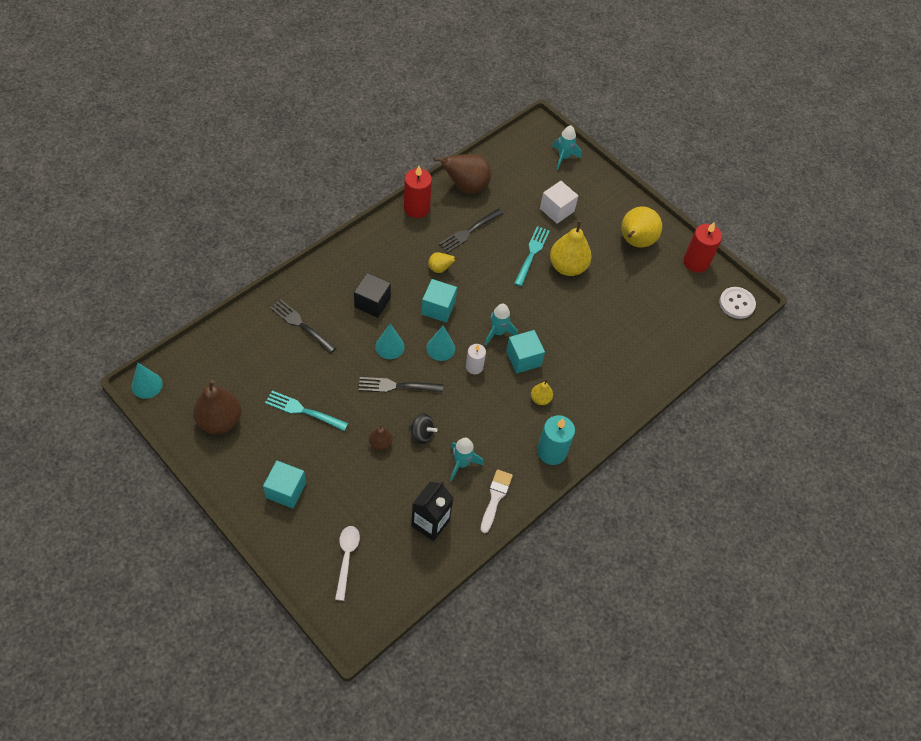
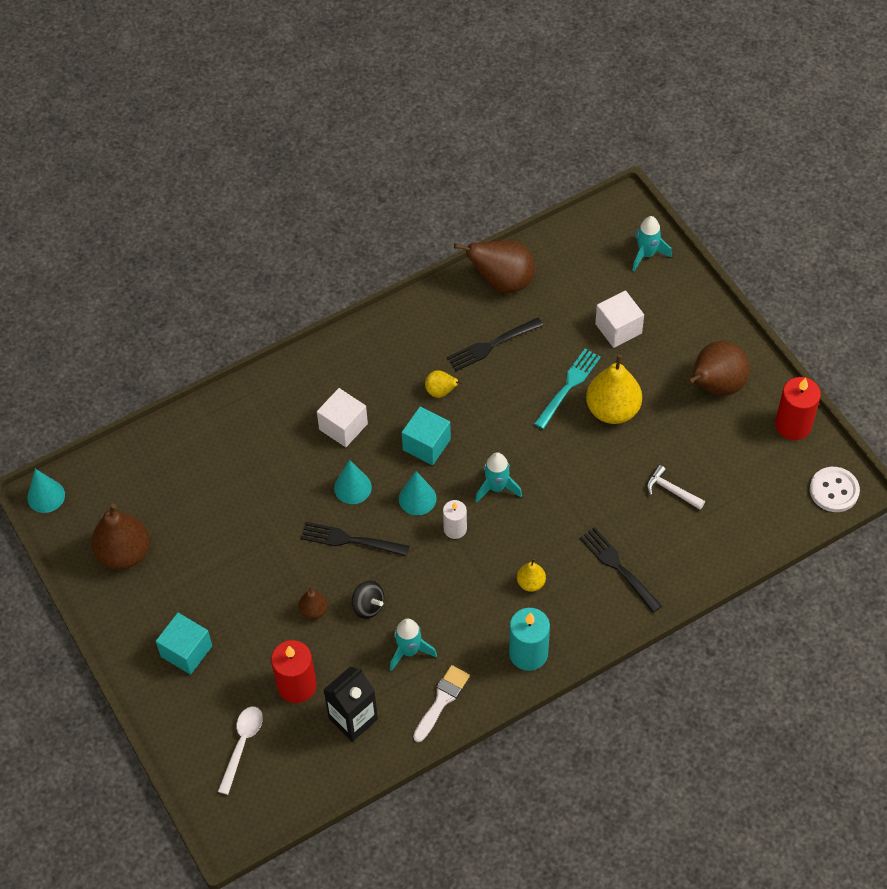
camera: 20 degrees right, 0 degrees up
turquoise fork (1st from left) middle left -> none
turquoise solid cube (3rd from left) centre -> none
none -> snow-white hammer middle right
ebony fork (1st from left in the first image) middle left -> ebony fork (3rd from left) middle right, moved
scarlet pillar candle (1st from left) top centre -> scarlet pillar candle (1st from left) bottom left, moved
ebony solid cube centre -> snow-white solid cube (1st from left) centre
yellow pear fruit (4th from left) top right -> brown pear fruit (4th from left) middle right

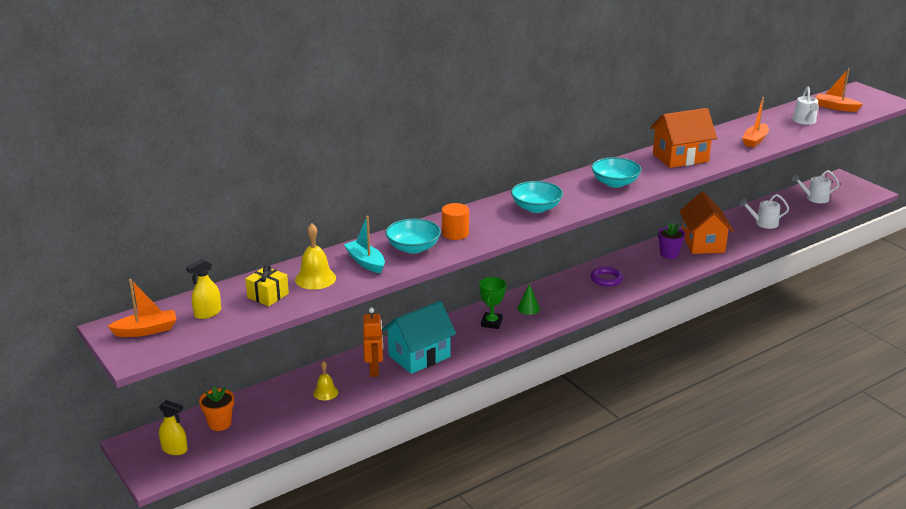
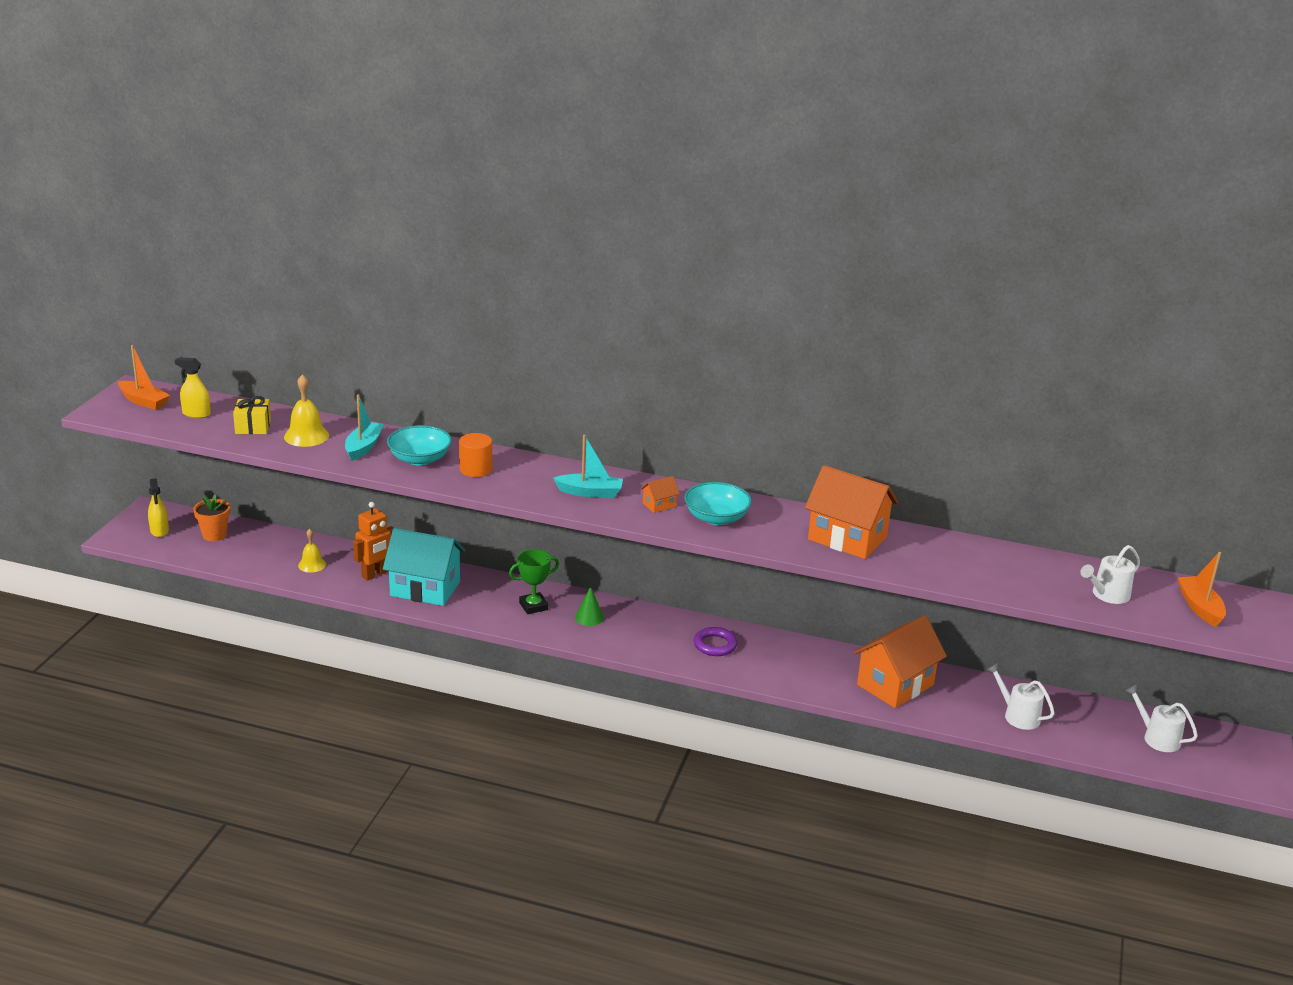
camera: 50 degrees right, 0 degrees up
royal purple flower pot middle right -> none
bright orange toy boat (2nd from left) top right -> none
none -> bright orange house (1st from left) centre
turquoise serving bowl (2nd from left) centre -> turquoise toy boat (2nd from left) centre

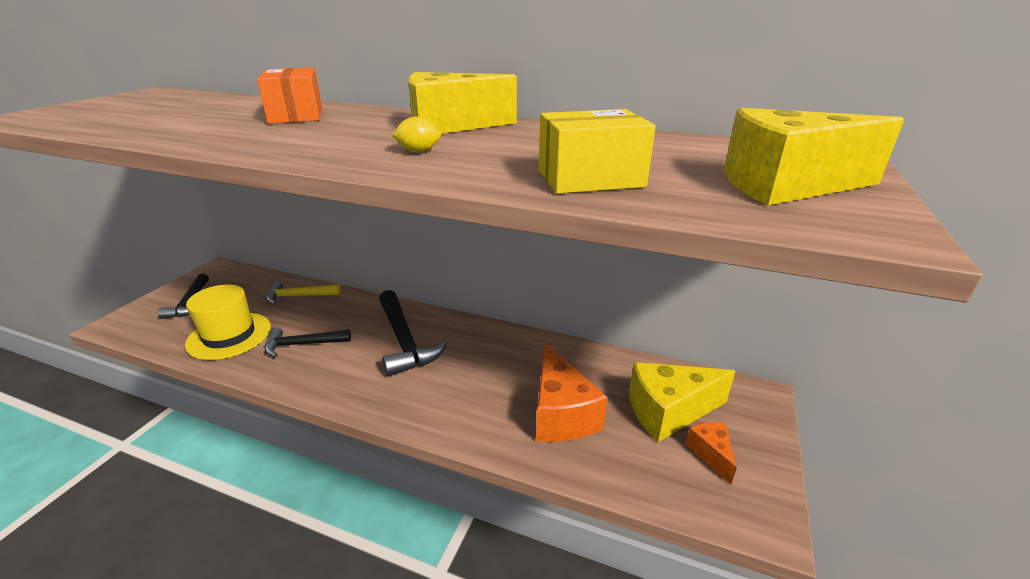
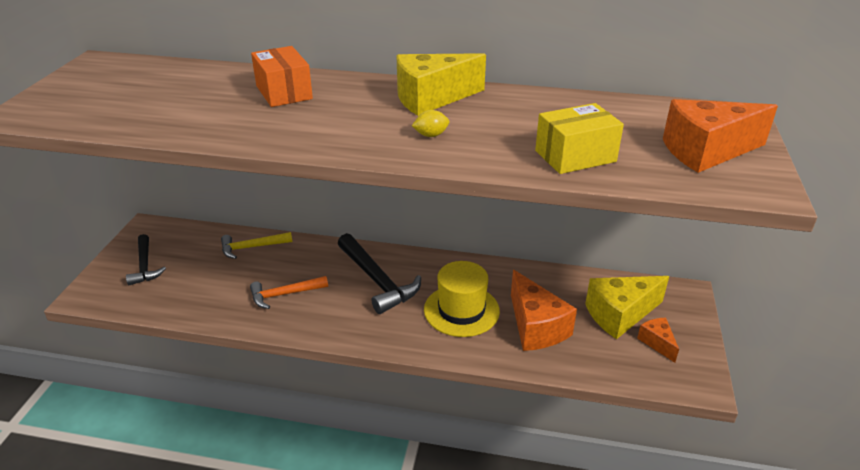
camera: 10 degrees left, 5 degrees up
yellow tall hat middle left -> yellow tall hat centre, moved
ebony hammer (2nd from left) middle left -> bright orange hammer centre
yellow piece of cheese (3rd from left) top right -> bright orange piece of cheese (3rd from left) top right

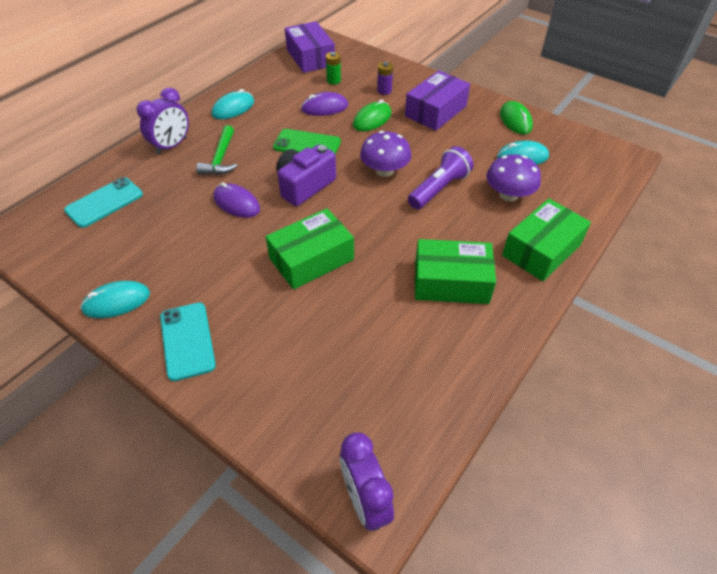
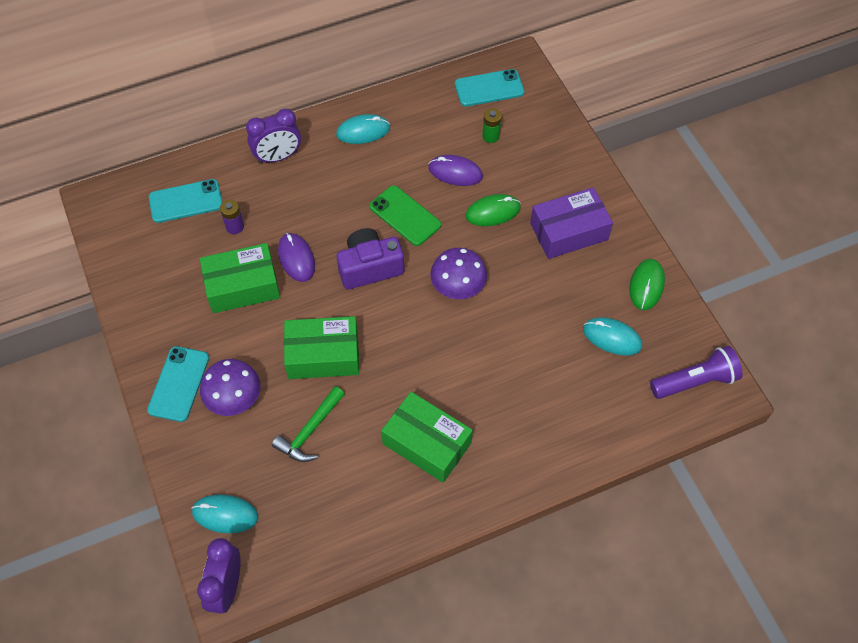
camera: 30 degrees right, 10 degrees up
turquoise mouse (1st from left) middle left -> turquoise mouse (1st from left) bottom left, moved
leaf-green hammer top left -> leaf-green hammer centre, moved
royal purple AA battery top centre -> royal purple AA battery middle left, moved
royal purple pocket torch top centre -> royal purple pocket torch middle right, moved
royal purple toadstool (2nd from left in the first image) top right -> royal purple toadstool (1st from left) middle left, moved
leaf-green box (3rd from left in the first image) middle right -> leaf-green box (1st from left) middle left, moved
royal purple box (1st from left) top centre -> turquoise smartphone (3rd from left) top centre

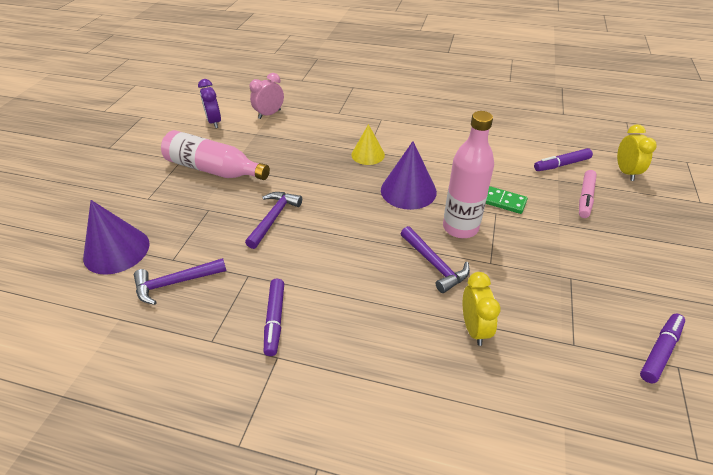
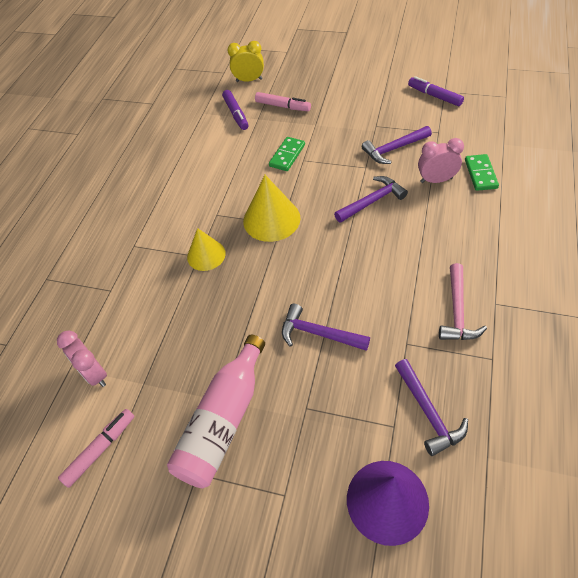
camera: 85 degrees left, 10 degrees up
pink flask (2nd from left) centre -> none
none -> royal purple hammer (3rd from left) top right
none -> leaf-green domino piece (2nd from left) top right
royal purple bedside clock top left -> pink felt pen (1st from left) bottom left
royal purple felt pen (1st from left) bottom centre -> pink hammer middle right
royal purple solid cone (2nd from left) centre -> yellow solid cone (2nd from left) centre
yellow bedside clock (1st from left) middle right -> pink bedside clock (2nd from left) top right

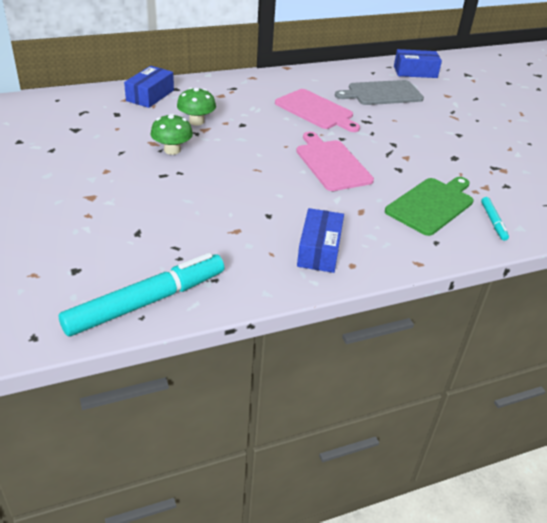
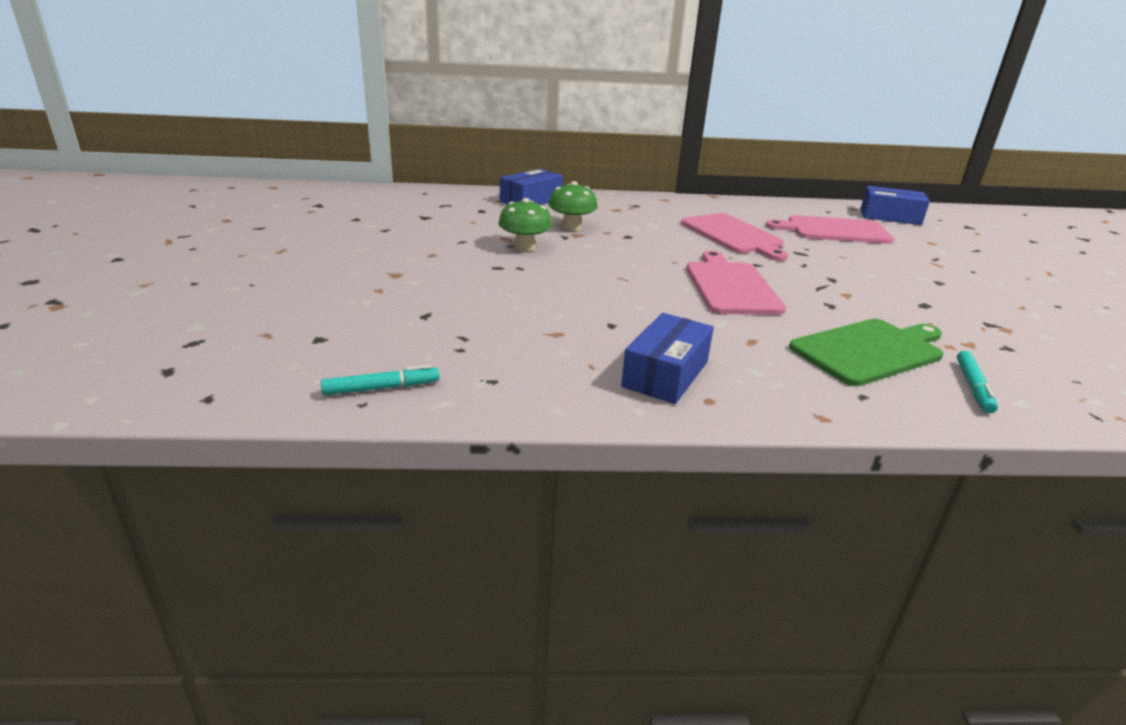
camera: 20 degrees right, 10 degrees down
gray cutting board top right -> pink cutting board (3rd from left) top right
turquoise felt pen (1st from left) middle left -> turquoise felt pen (1st from left) centre, x0.45

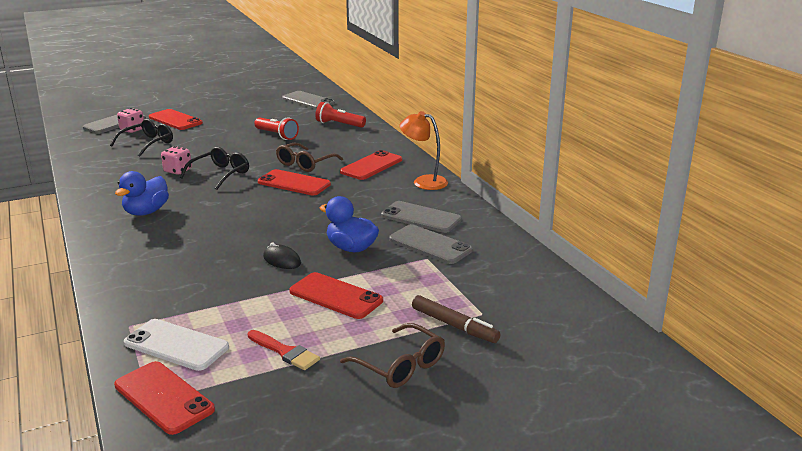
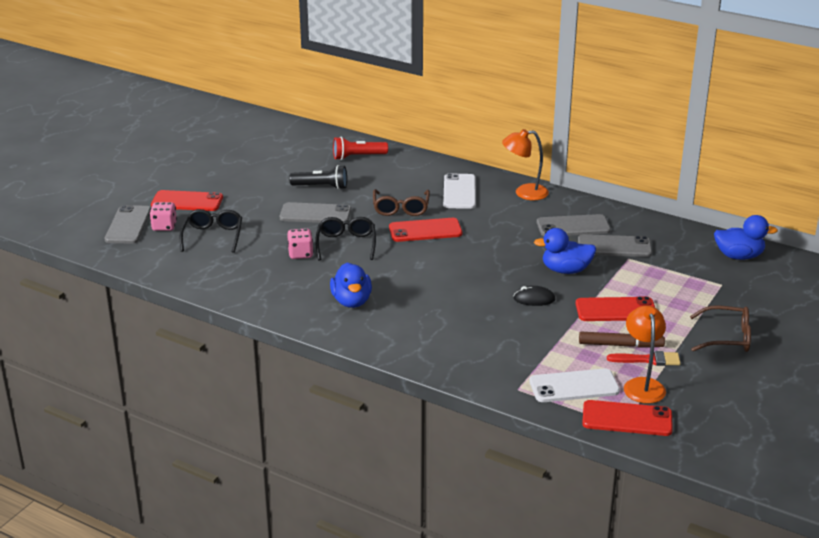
camera: 35 degrees left, 5 degrees up
none -> bright orange reading lamp (2nd from left) middle right
none -> royal blue duck (3rd from left) middle right
gray smartphone (2nd from left) top centre -> gray smartphone (2nd from left) centre, moved
brown felt pen bottom centre -> brown felt pen middle right, moved
scarlet pocket torch (1st from left) top centre -> ebony pocket torch top centre
scarlet smartphone (5th from left) centre -> snow-white smartphone (1st from left) centre

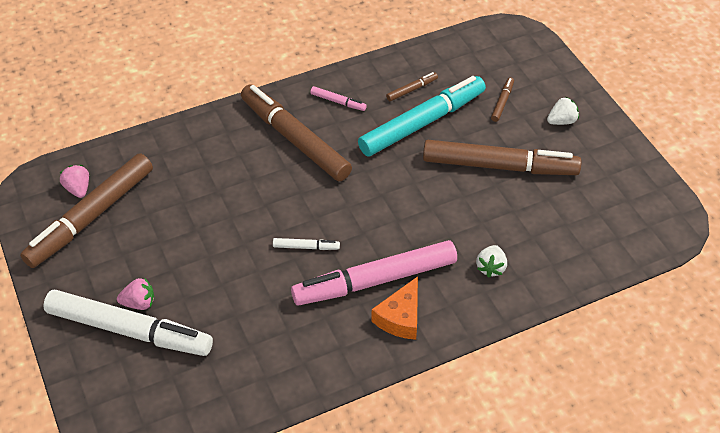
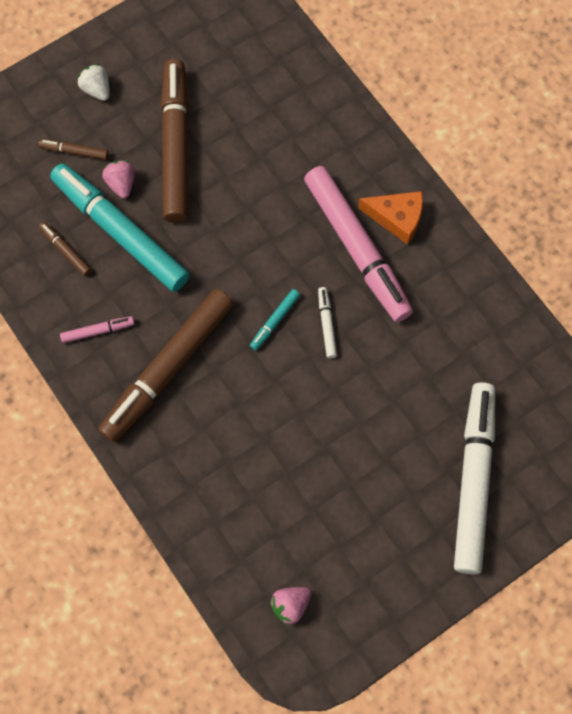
camera: 100 degrees left, 20 degrees up
brown felt pen (1st from left) middle left -> none
snow-white berry (1st from left) middle right -> none
none -> turquoise felt pen (2nd from left) centre
pink berry (2nd from left in the first image) bottom left -> pink berry (1st from left) top left, moved
pink felt pen (1st from left) top centre -> pink felt pen (1st from left) middle left, 60 degrees clockwise

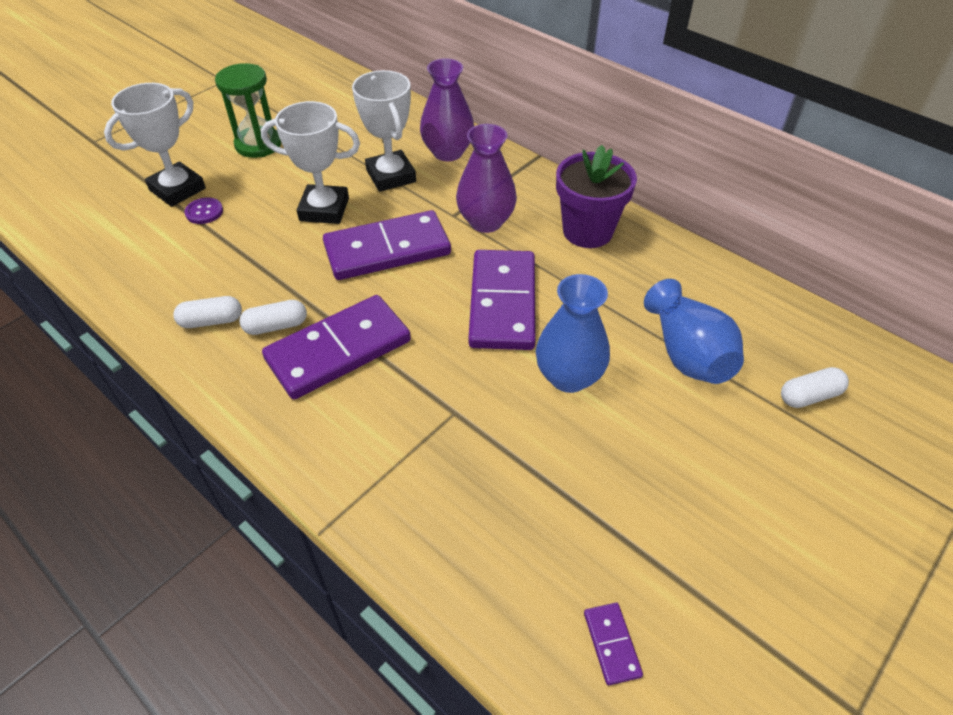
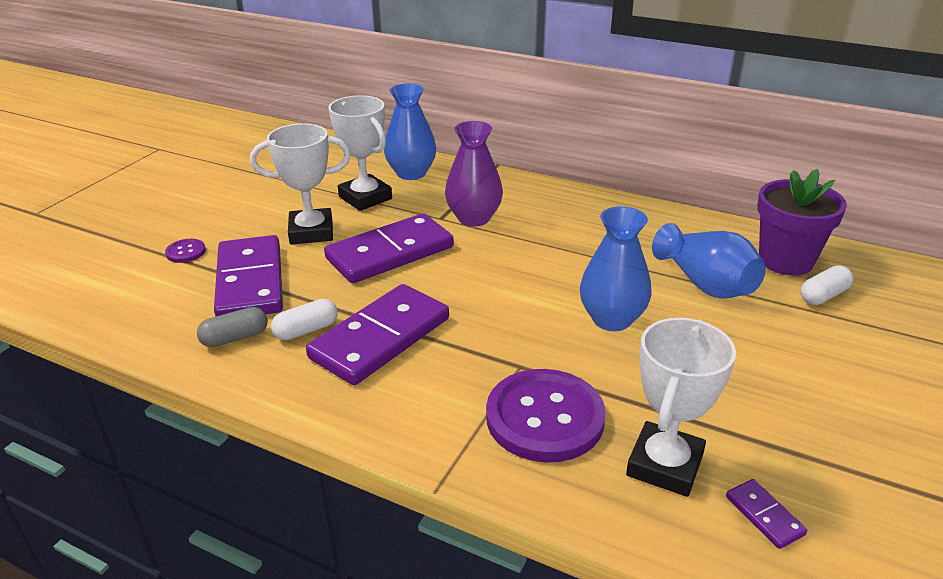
camera: 15 degrees left, 15 degrees down
leaf-green sand timer top left -> none
none -> royal purple sewing button (2nd from left) bottom centre
snow-white trophy (1st from left in the first image) top left -> snow-white trophy (3rd from left) bottom right, moved
royal purple domino piece (3rd from left in the first image) centre -> royal purple domino piece (1st from left) middle left, moved
royal purple flower pot top centre -> royal purple flower pot middle right, moved
snow-white capsule (1st from left) middle left -> gray capsule middle left
royal purple tall vase (1st from left) top centre -> royal blue tall vase (1st from left) top centre

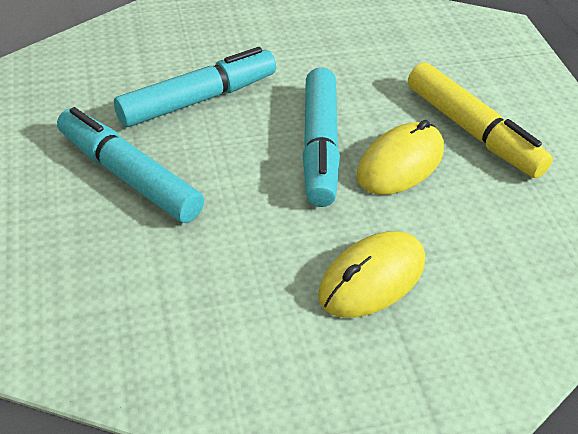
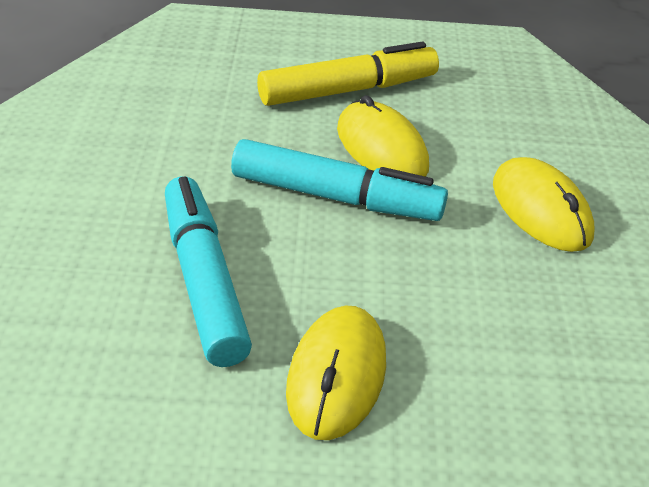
camera: 75 degrees left, 5 degrees down
turquoise felt pen (1st from left) middle left -> yellow mouse (1st from left) bottom centre

